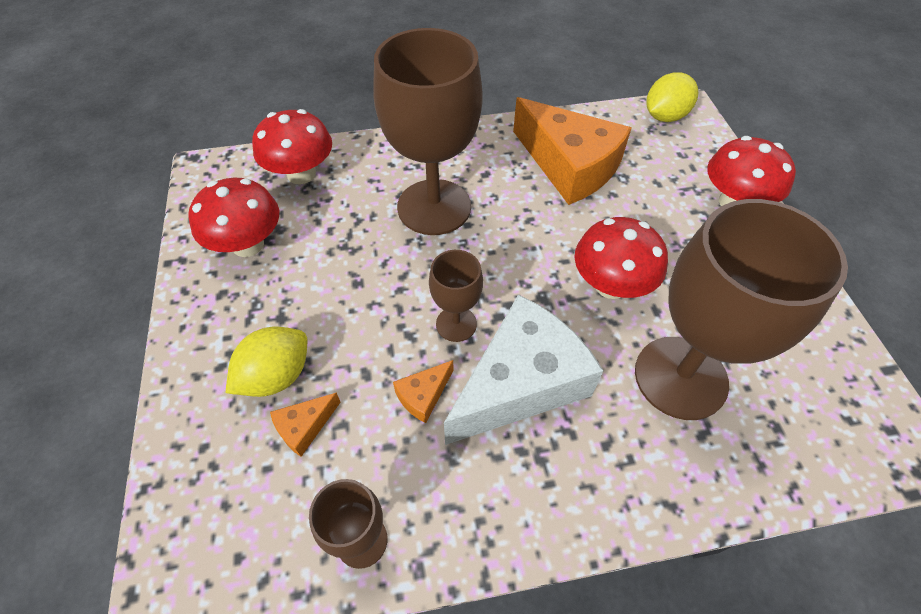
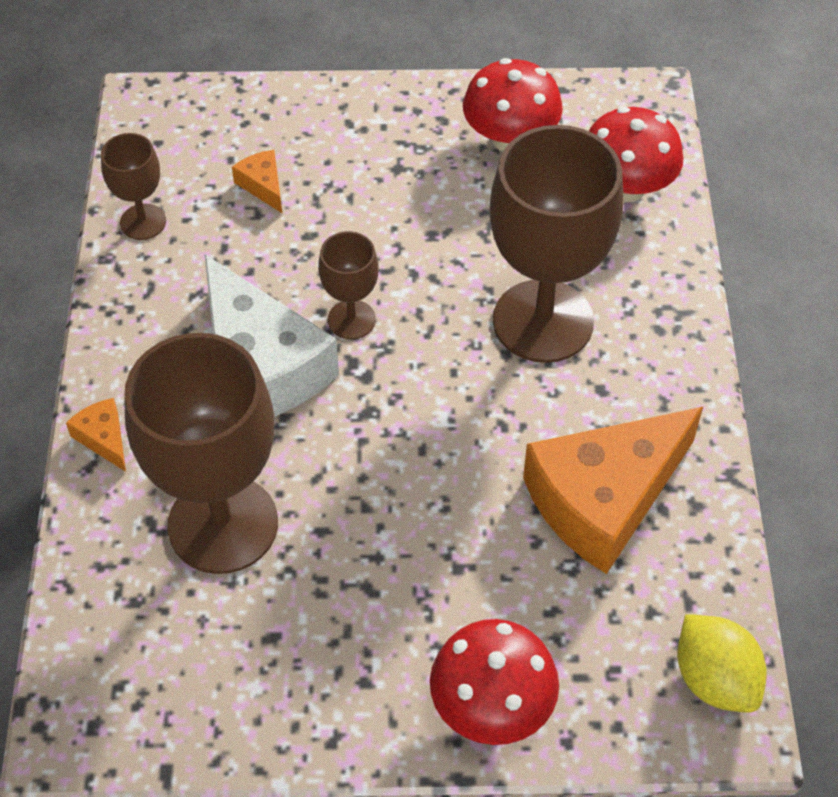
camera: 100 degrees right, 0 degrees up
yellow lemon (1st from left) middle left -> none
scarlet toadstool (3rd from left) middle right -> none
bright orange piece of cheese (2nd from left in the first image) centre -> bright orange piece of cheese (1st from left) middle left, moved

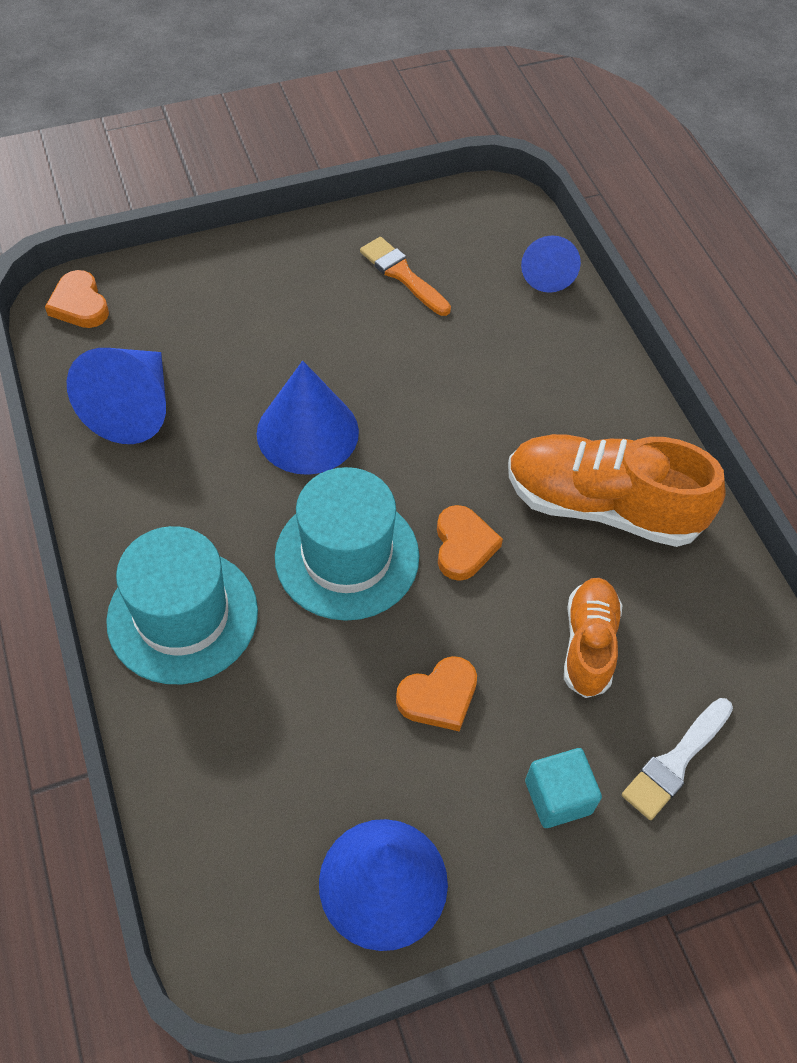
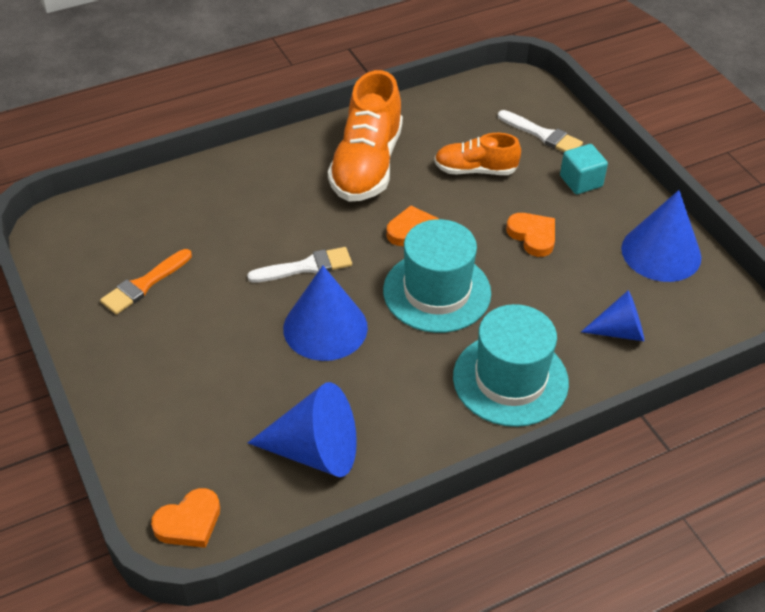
camera: 95 degrees left, 10 degrees down
none -> snow-white paintbrush (1st from left) centre
royal blue solid cone (4th from left in the first image) top right -> royal blue solid cone (3rd from left) middle right, moved

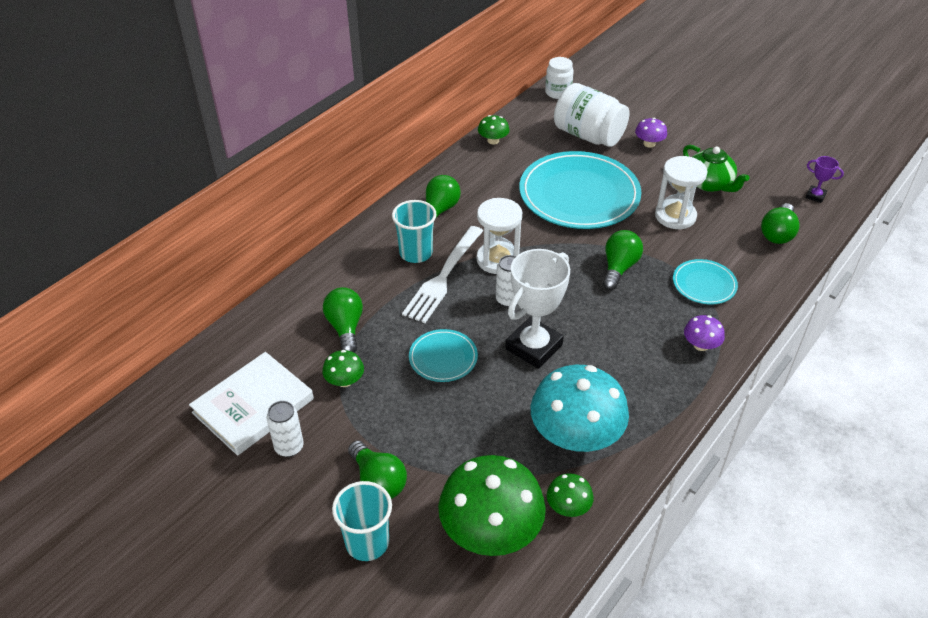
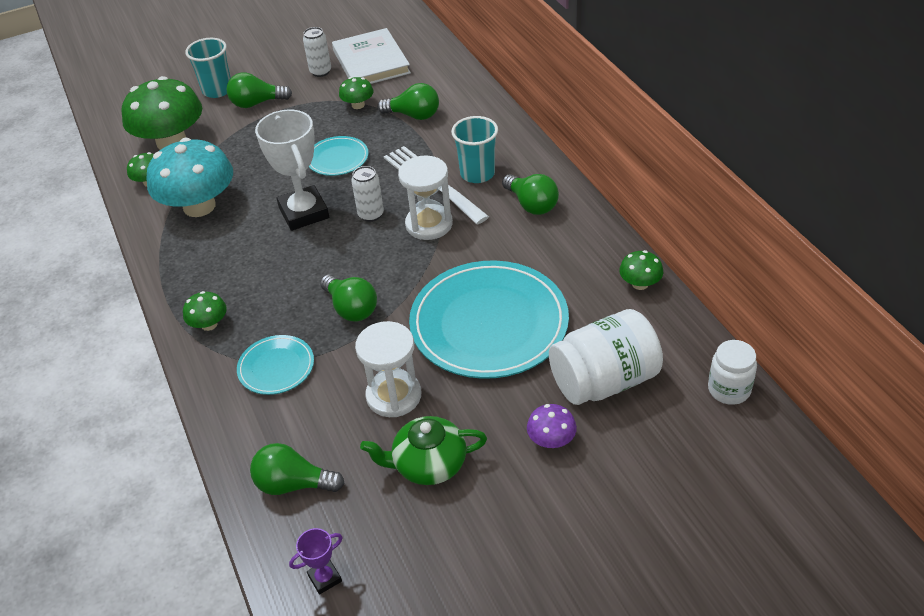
camera: 120 degrees right, 0 degrees up
royal purple toadstool (2nd from left) middle right -> leaf-green toadstool (3rd from left) middle left
leaf-green bulb (5th from left in the first image) middle right -> leaf-green bulb (2nd from left) bottom left, 45 degrees counterclockwise

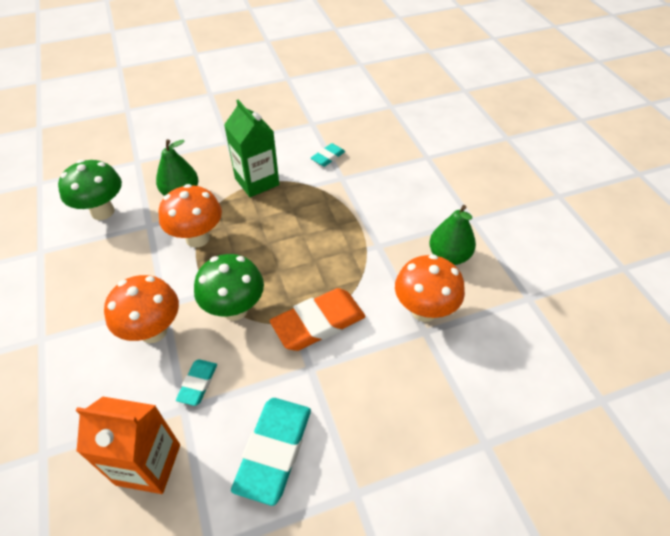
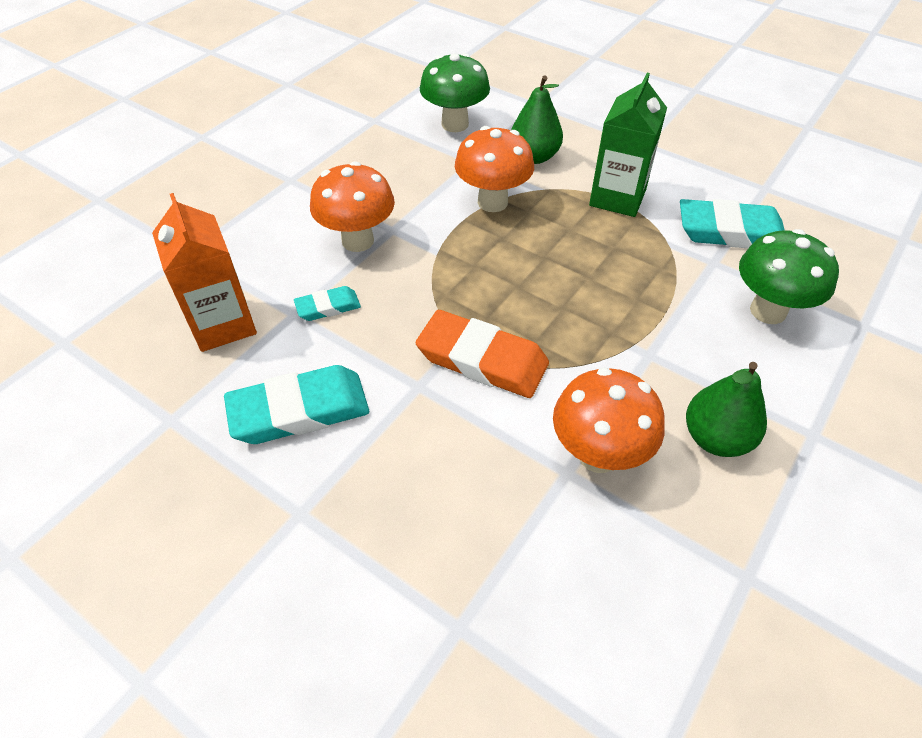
camera: 55 degrees right, 0 degrees up
leaf-green toadstool (2nd from left) centre -> leaf-green toadstool (2nd from left) middle right, moved
turquoise pencil eraser (3rd from left) top centre -> turquoise pencil eraser (3rd from left) top right, x1.91

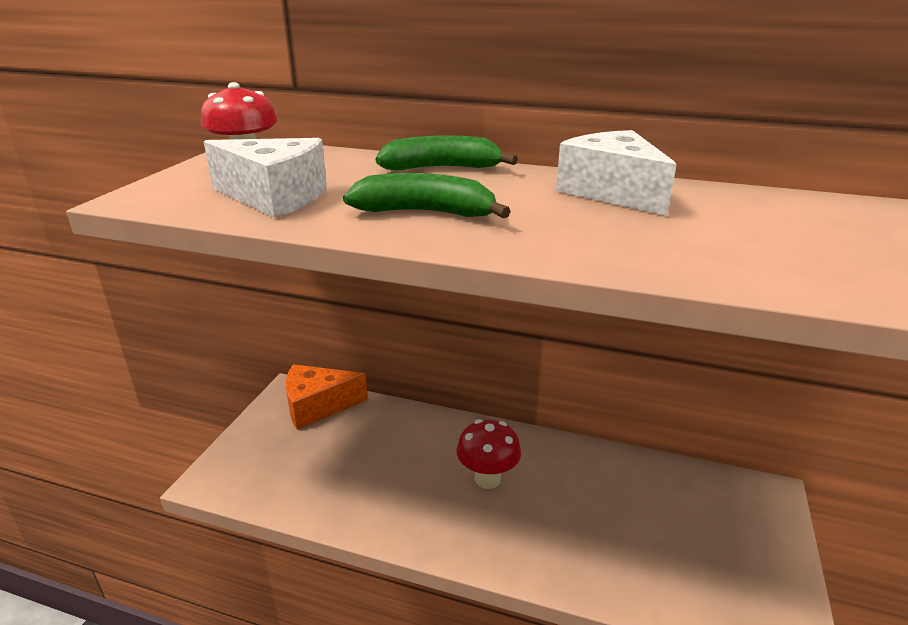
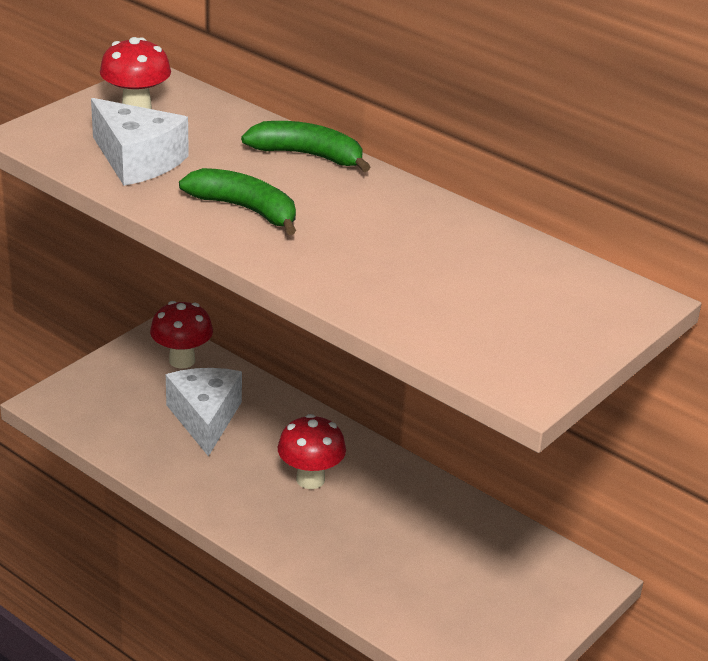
camera: 20 degrees right, 5 degrees up
snow-white piece of cheese (2nd from left) top right -> snow-white piece of cheese (2nd from left) middle left, moved
bright orange piece of cheese centre -> scarlet toadstool (2nd from left) middle left

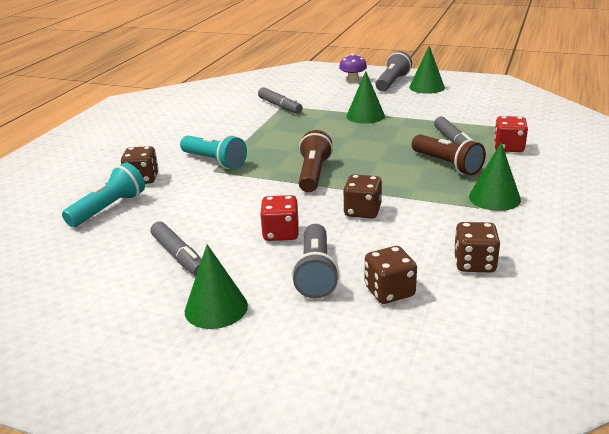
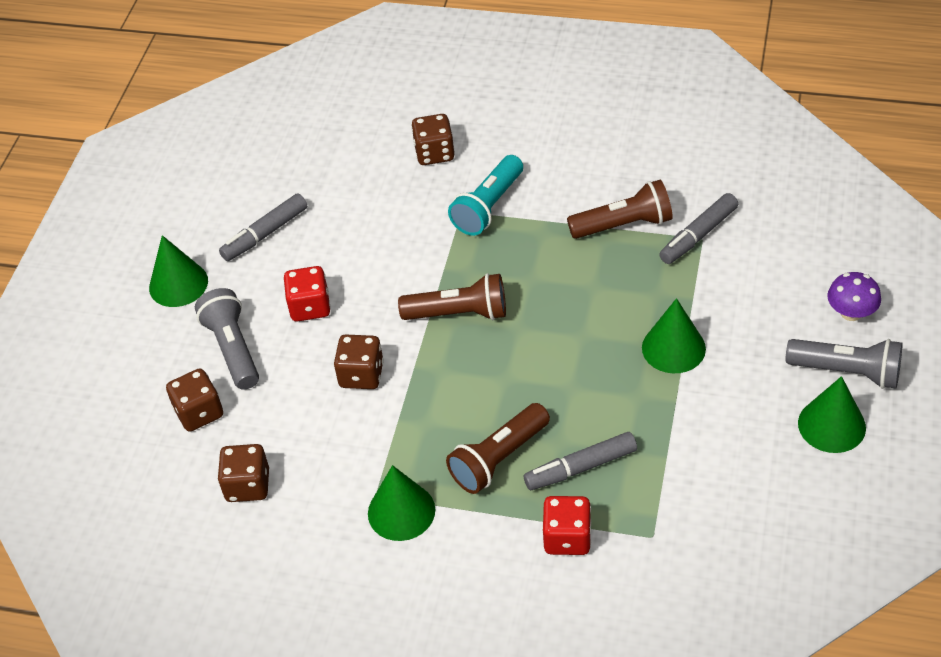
camera: 85 degrees right, 20 degrees up
turquoise pocket torch (1st from left) middle left -> none
none -> brown pocket torch (3rd from left) top centre
gray pocket torch (1st from left) centre -> gray pocket torch (1st from left) middle left, 75 degrees clockwise

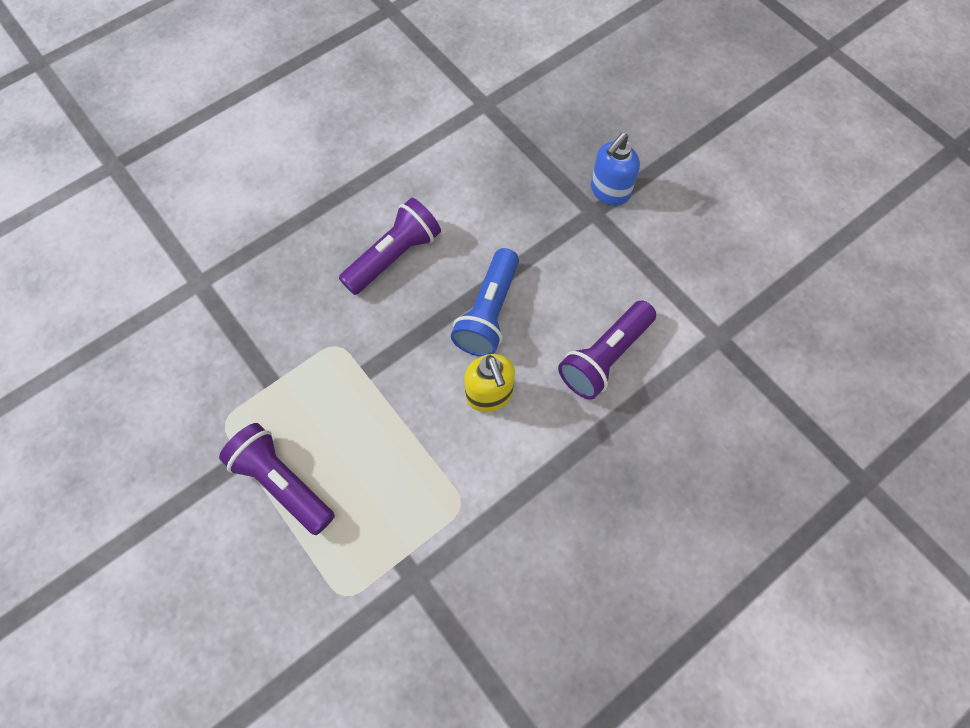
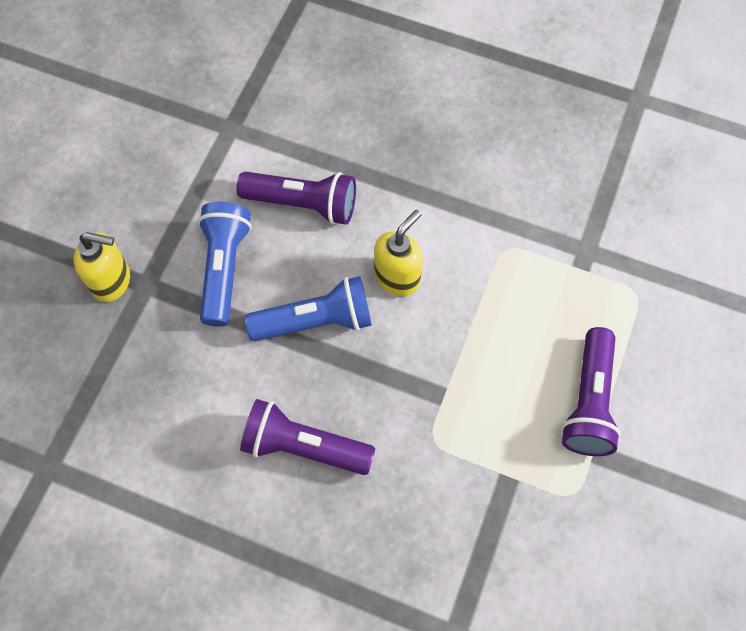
camera: 120 degrees left, 0 degrees up
none -> royal blue pocket torch (1st from left) middle left
royal blue soap pump top centre -> yellow soap pump (1st from left) middle left

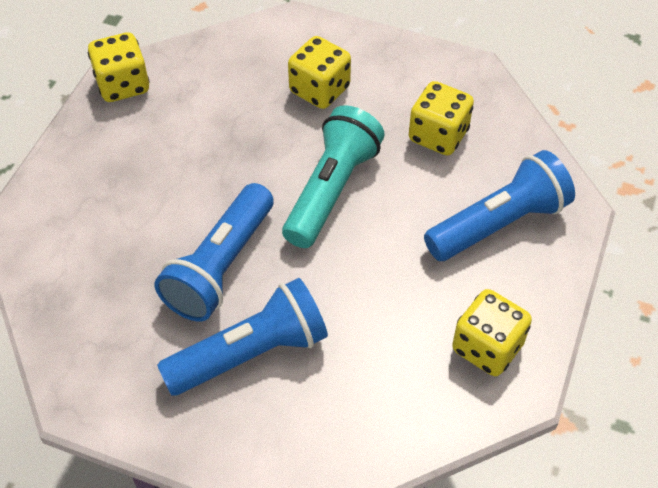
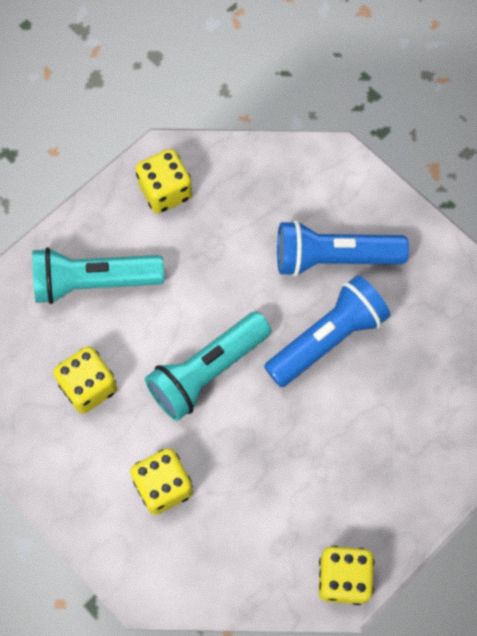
camera: 155 degrees left, 15 degrees up
royal blue pocket torch (3rd from left) middle right -> turquoise pocket torch (1st from left) middle left

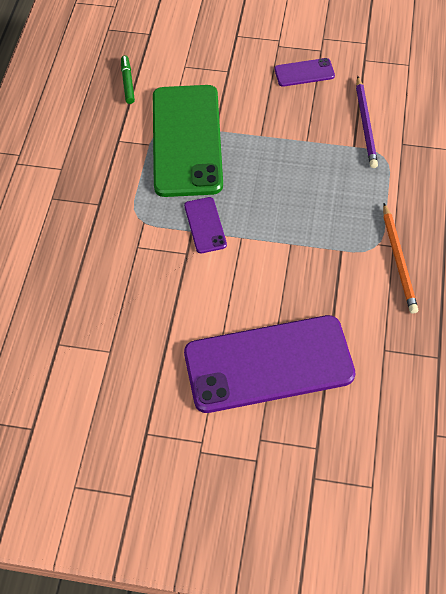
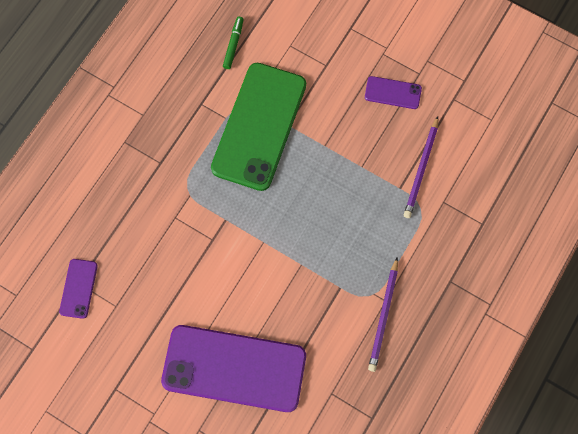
camera: 20 degrees right, 15 degrees up
royal purple smartphone (1st from left) centre -> royal purple smartphone (1st from left) middle left, moved
bright orange lead pencil middle right -> royal purple lead pencil (1st from left) bottom centre

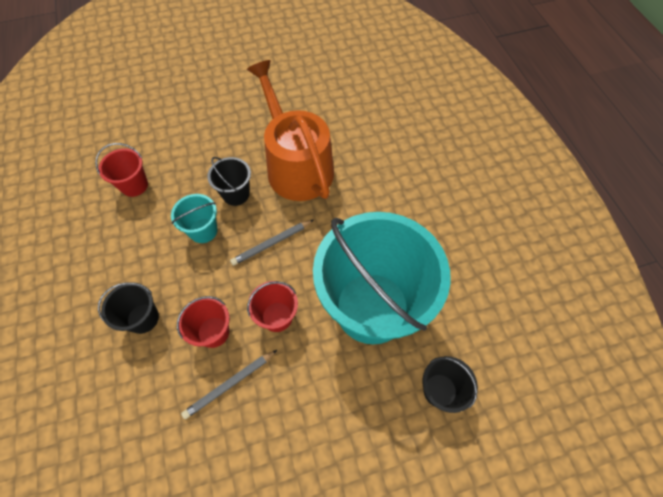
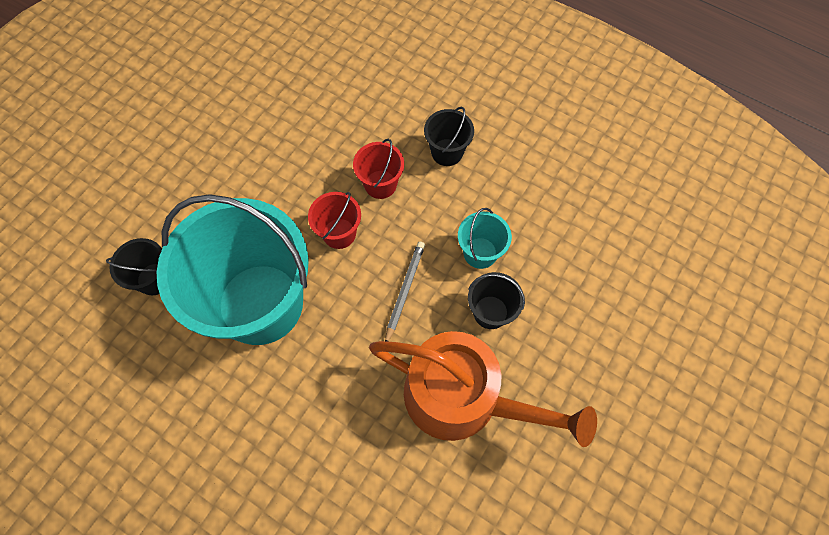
camera: 140 degrees right, 5 degrees up
scarlet sand bucket (1st from left) middle left -> none
gray lead pencil (1st from left) bottom centre -> none

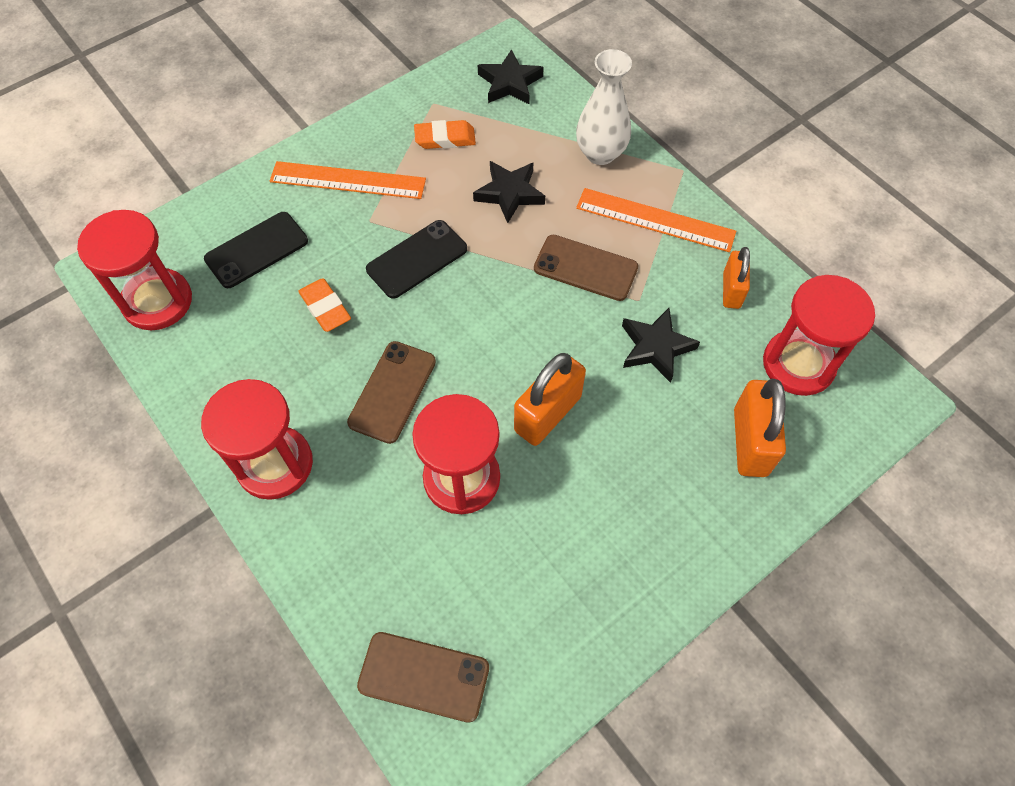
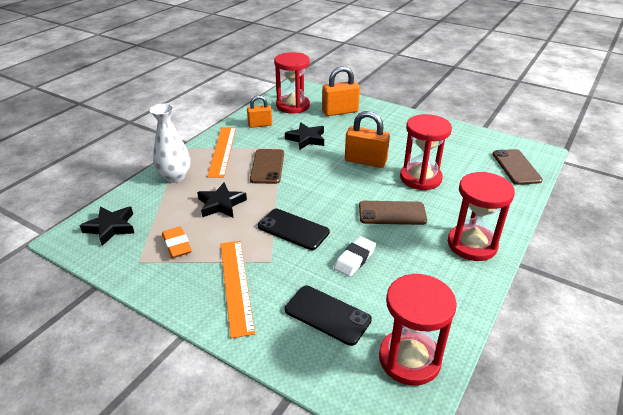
camera: 110 degrees left, 25 degrees down
bright orange pencil eraser (1st from left) middle left -> snow-white pencil eraser centre

